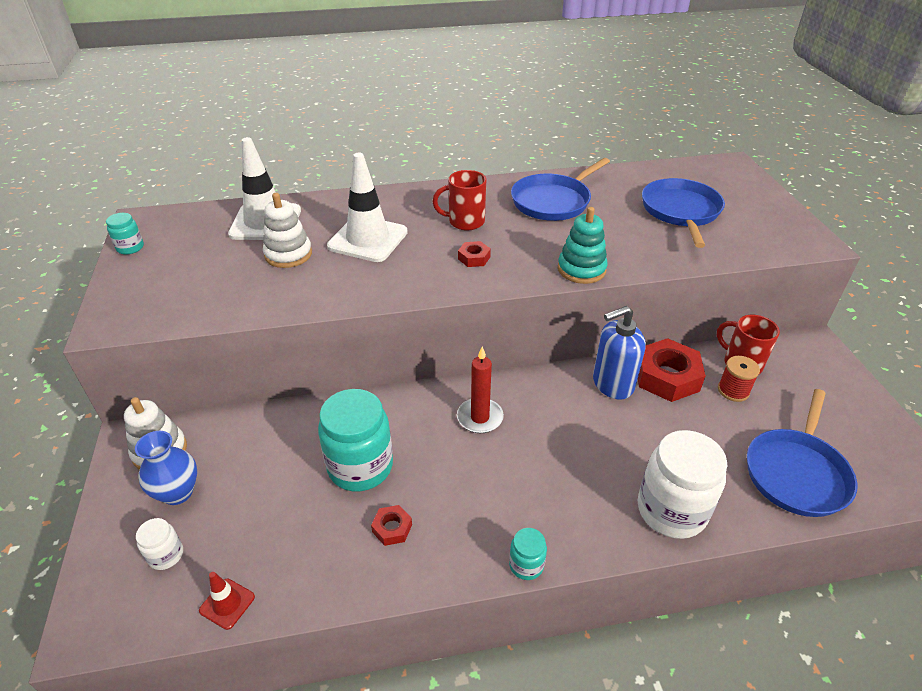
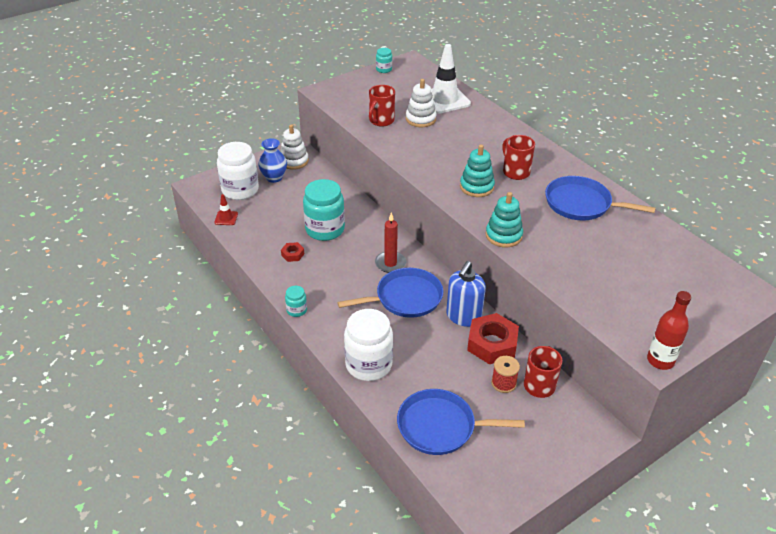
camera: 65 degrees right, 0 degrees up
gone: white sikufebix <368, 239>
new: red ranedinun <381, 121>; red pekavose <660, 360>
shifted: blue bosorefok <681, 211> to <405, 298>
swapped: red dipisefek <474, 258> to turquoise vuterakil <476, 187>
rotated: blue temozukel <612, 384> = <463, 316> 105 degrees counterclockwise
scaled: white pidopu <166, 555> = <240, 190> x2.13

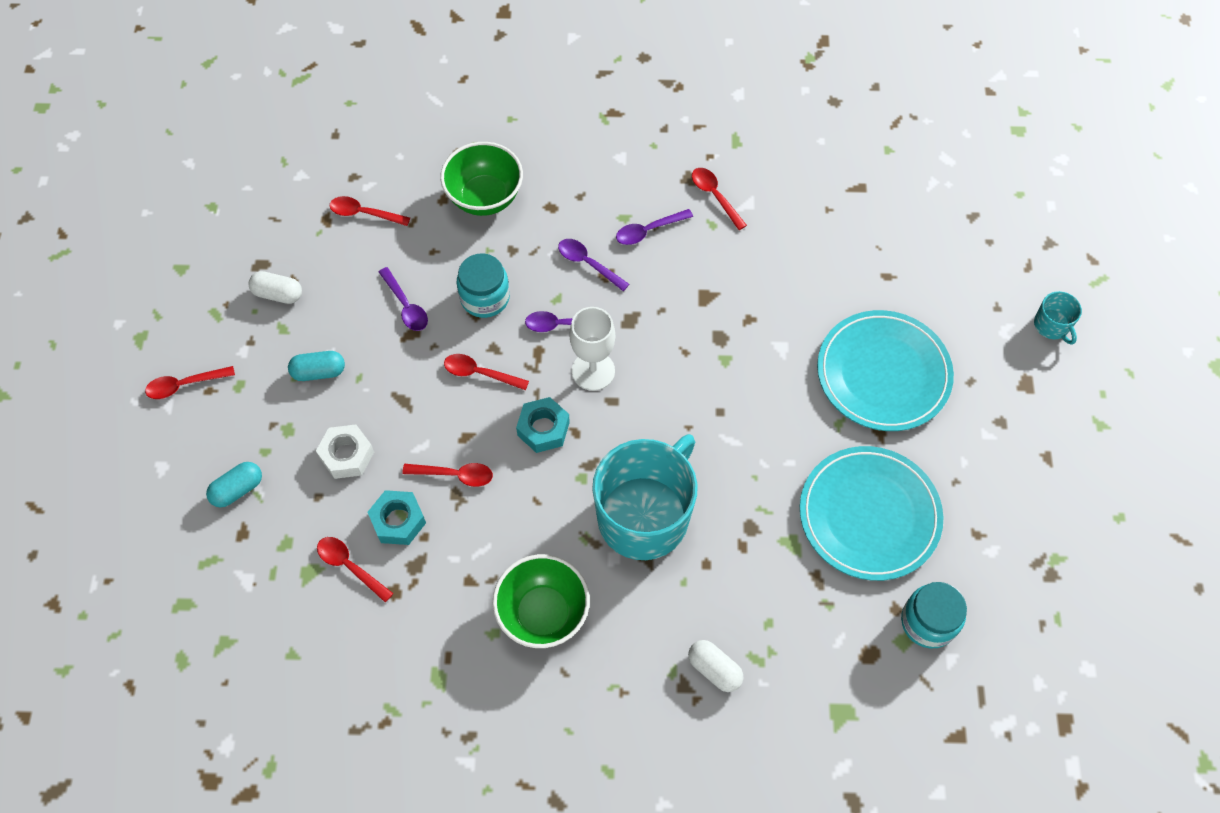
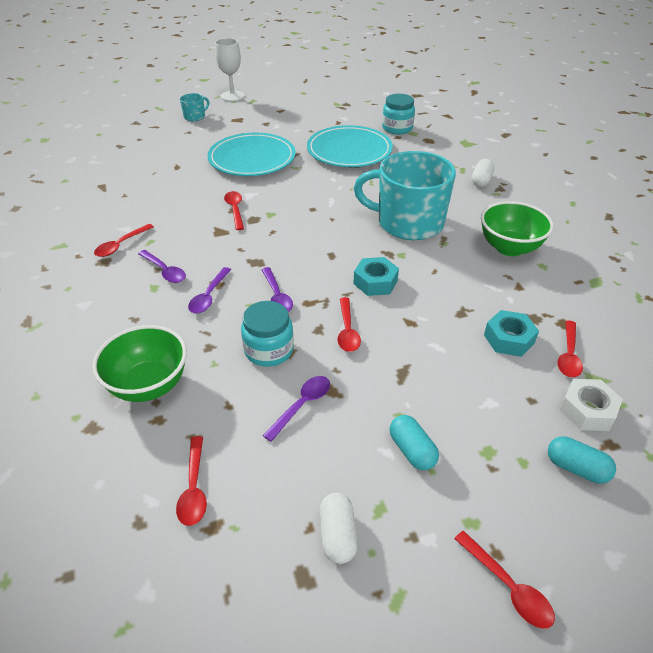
camera: 110 degrees left, 20 degrees down
shifted: white dipisefek <347, 455> to <587, 410>; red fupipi <454, 475> to <235, 210>; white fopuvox <593, 371> to <232, 96>

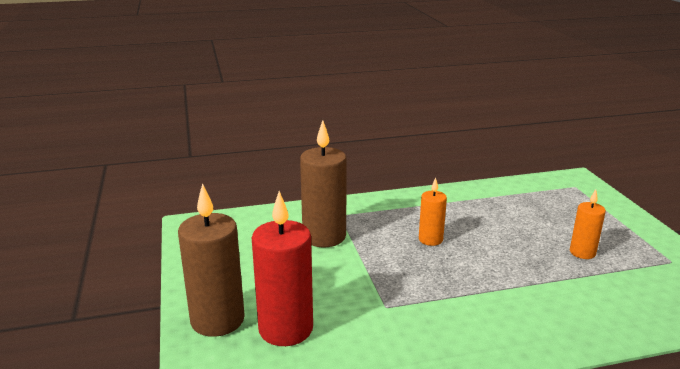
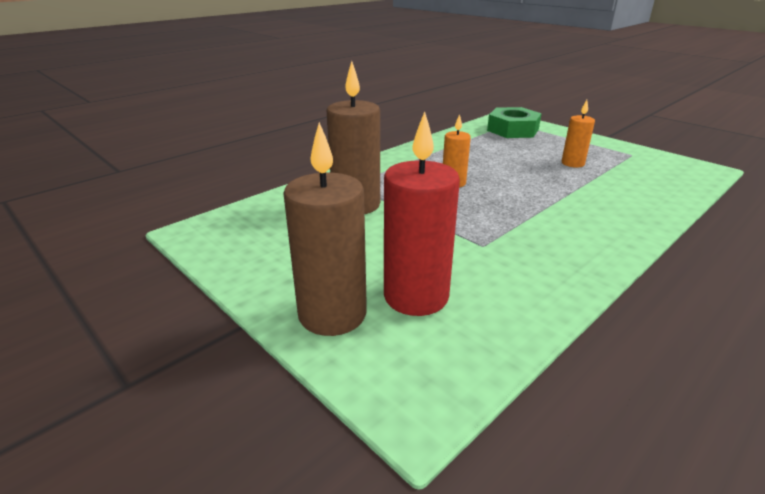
camera: 30 degrees left, 5 degrees up
new: green dipisefek <512, 130>

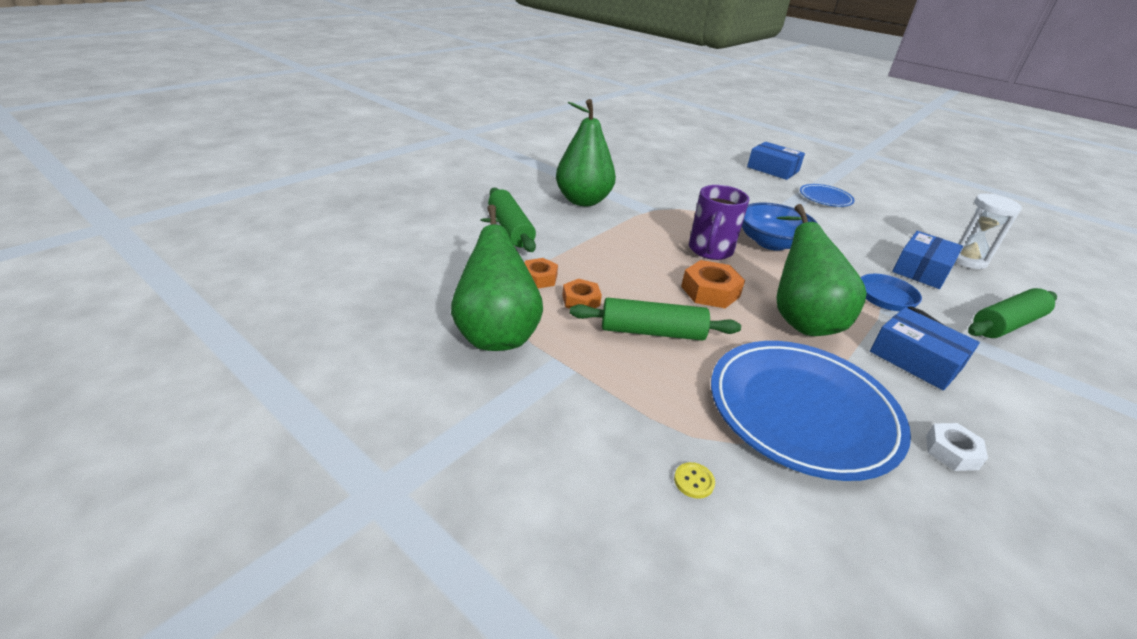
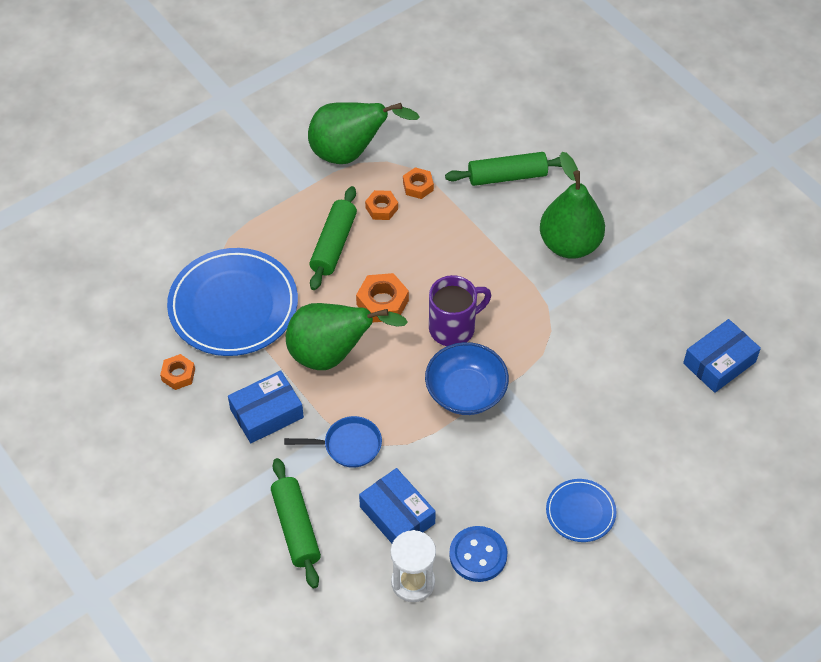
camera: 105 degrees right, 20 degrees up
gone: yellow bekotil <694, 481>
new: blue bekotil <478, 555>
shifted: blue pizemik <773, 169> to <719, 362>
repainted: white dipisefek <951, 452> to orange dipisefek <178, 375>
rotated: purple ranedinun <710, 250> = <453, 328> 120 degrees clockwise

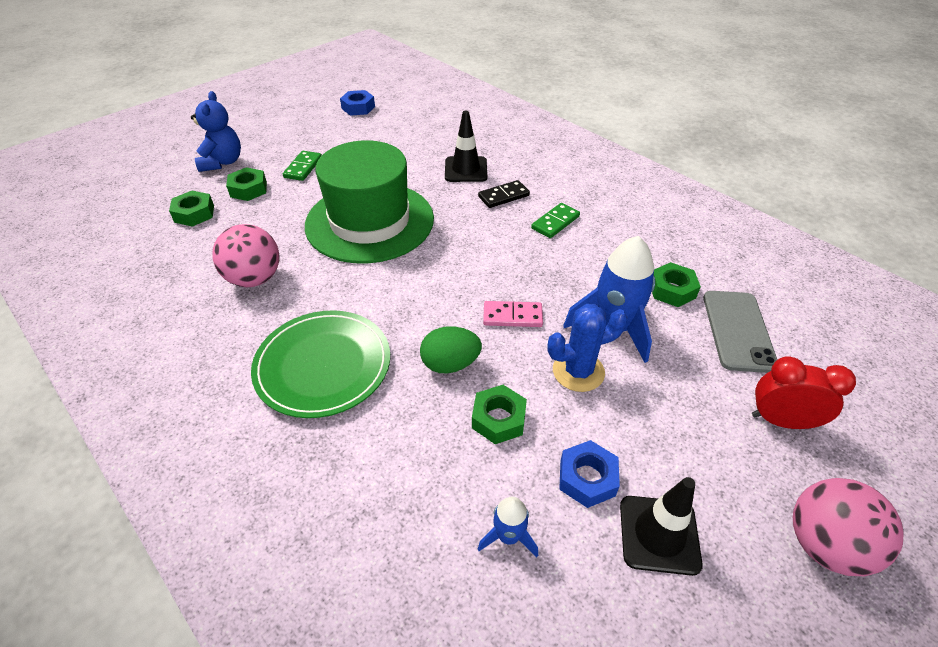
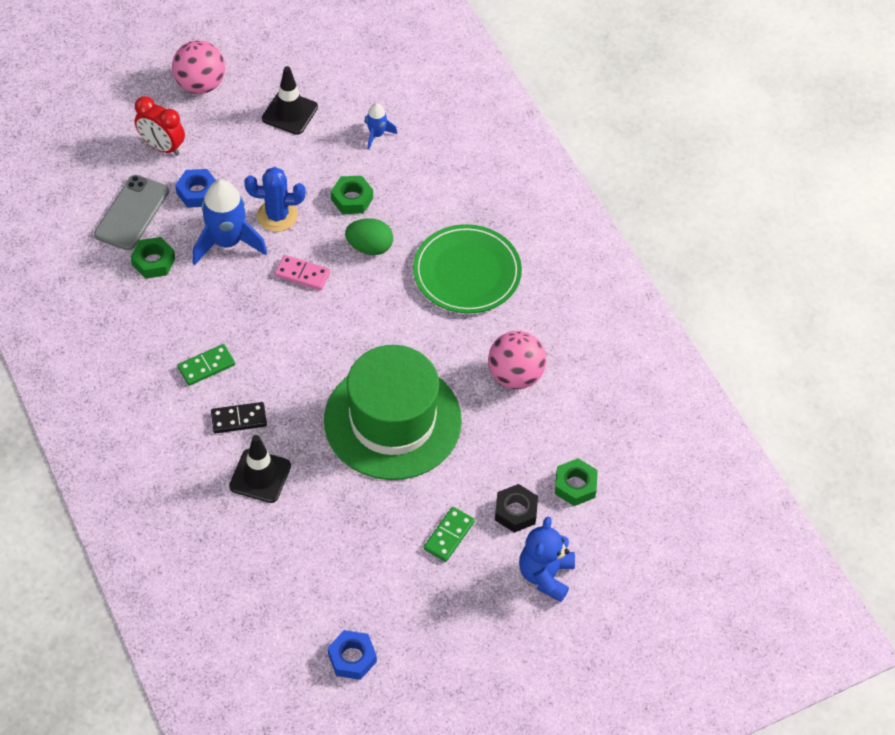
camera: 165 degrees left, 10 degrees up
shifted: blue dipisefek <587, 478> to <197, 192>
repainted: green dipisefek <248, 189> to black dipisefek <515, 511>

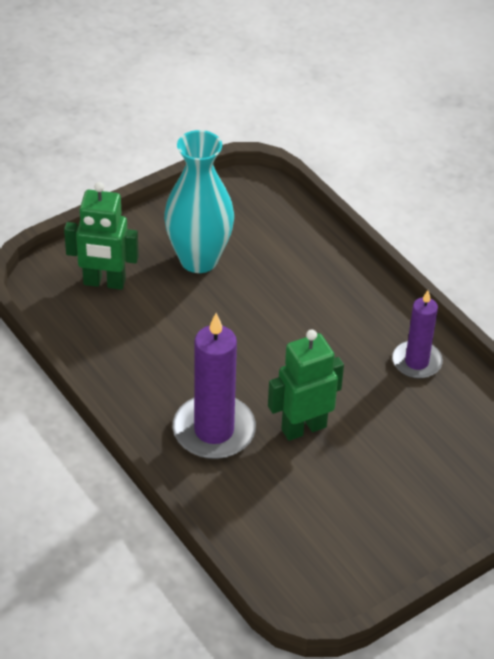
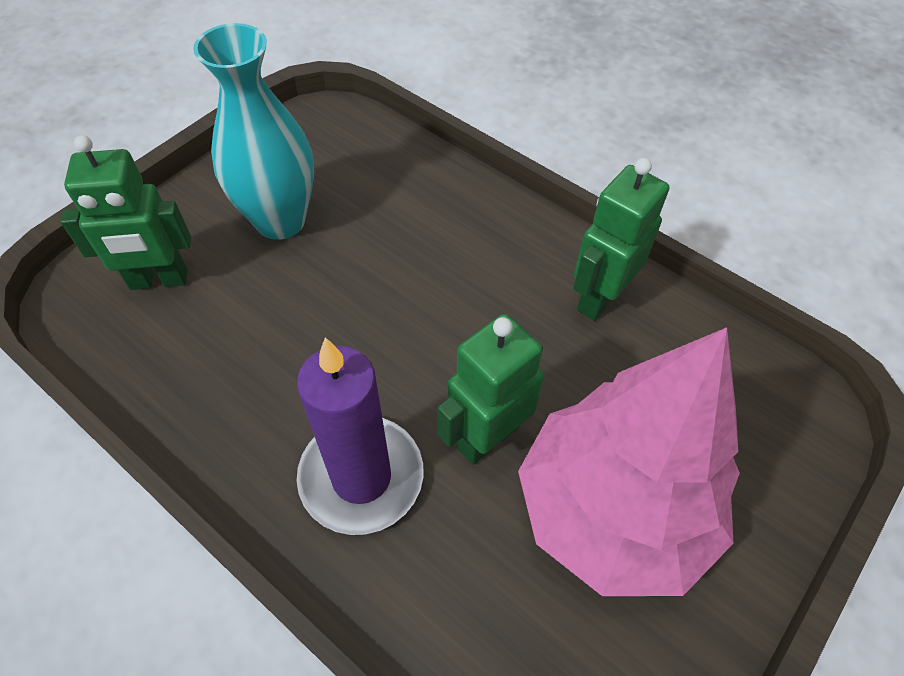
camera: 15 degrees left, 10 degrees up
new: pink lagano <613, 510>
swapped: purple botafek <416, 362> to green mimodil <599, 298>

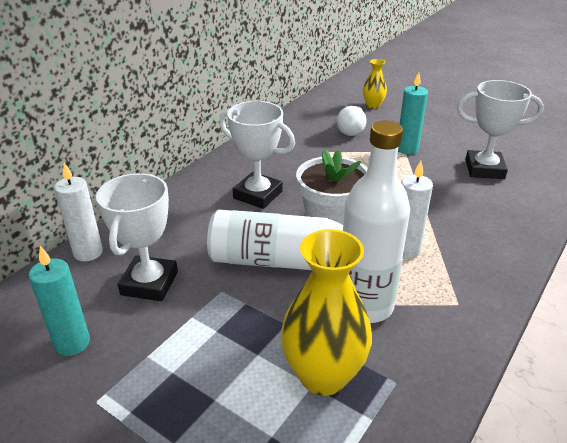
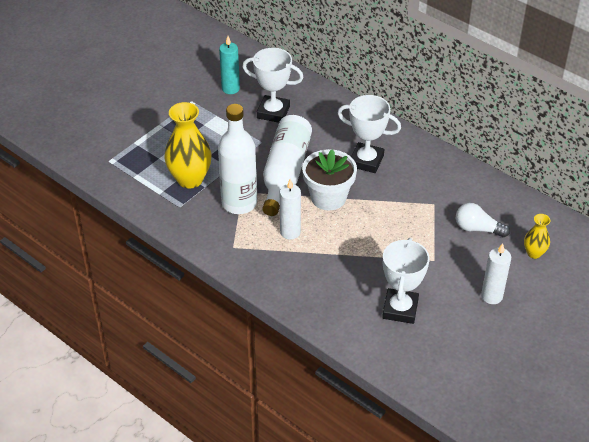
camera: 95 degrees right, 10 degrees up
gone: turquoise botafek <407, 149>
shifted: white botafek <88, 252> to <491, 296>
rotated: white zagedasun <258, 195> = <366, 161> 75 degrees clockwise

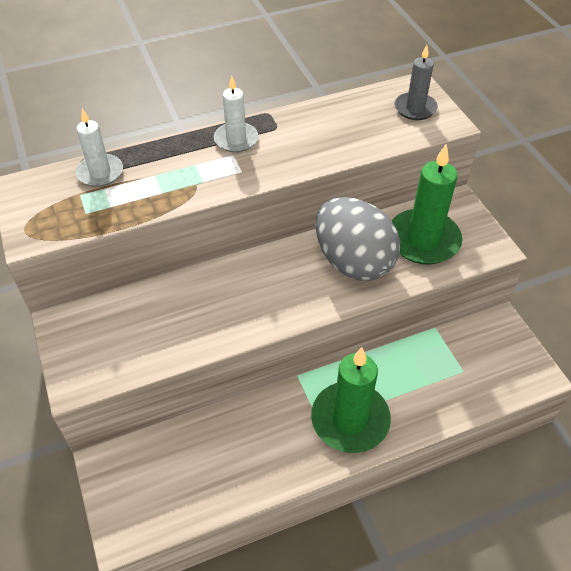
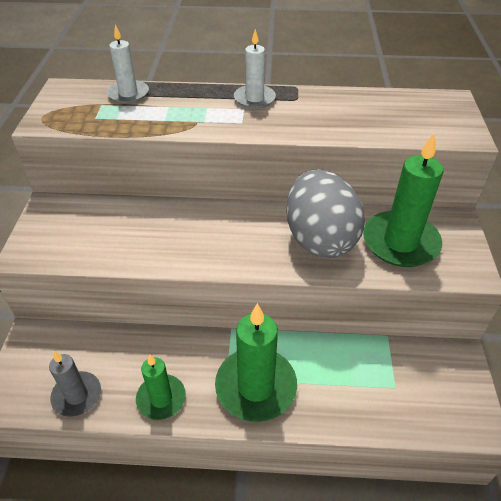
camera: 25 degrees right, 5 degrees down
new: green botafek <161, 398>
shifted: grey botafek <415, 108> to <77, 395>

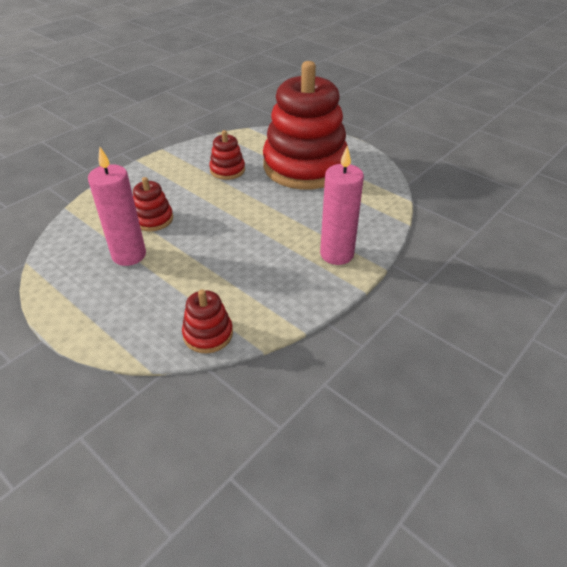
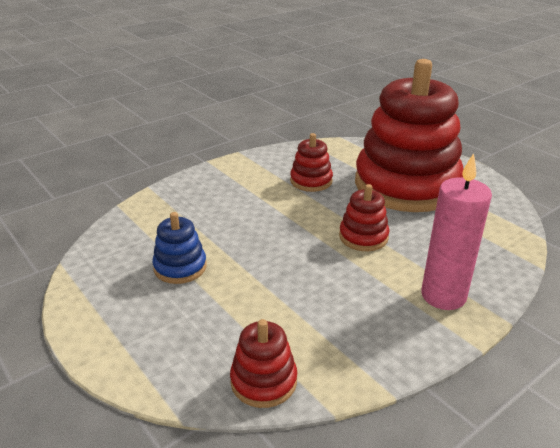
camera: 10 degrees right, 10 degrees down
shifted: red vuterakil <153, 219> to <363, 237>
swapped: pink botafek <129, 255> to blue vuterakil <180, 267>

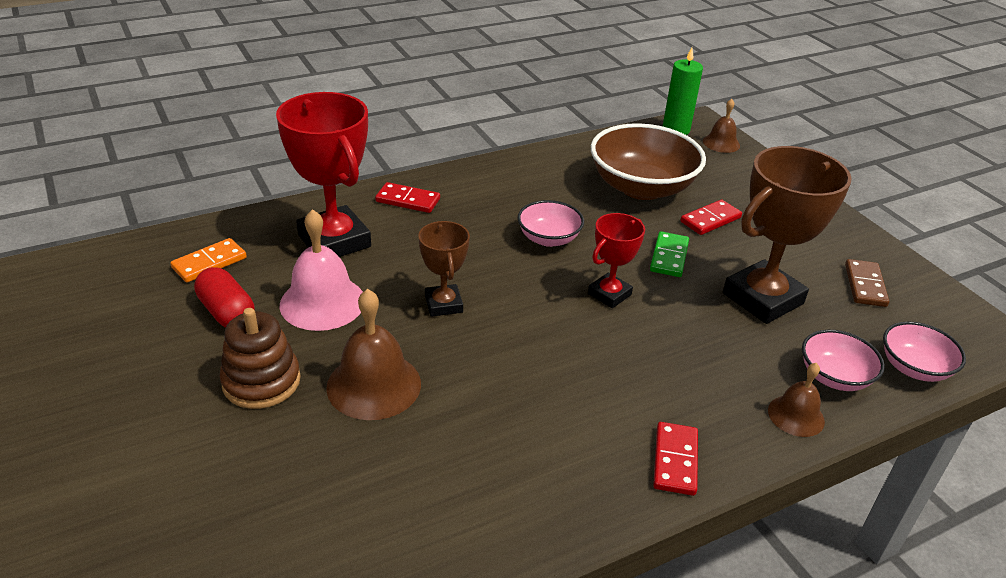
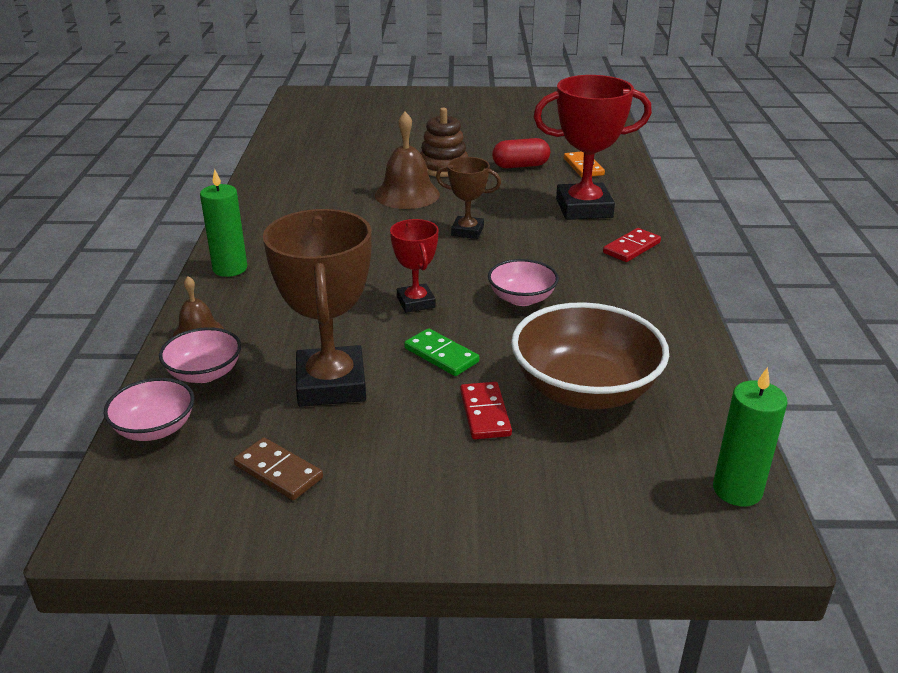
camera: 120 degrees right, 5 degrees down
gone: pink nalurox <322, 302>; brown nalurox <721, 143>
swapped: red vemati <675, 461> to green botafek <230, 268>

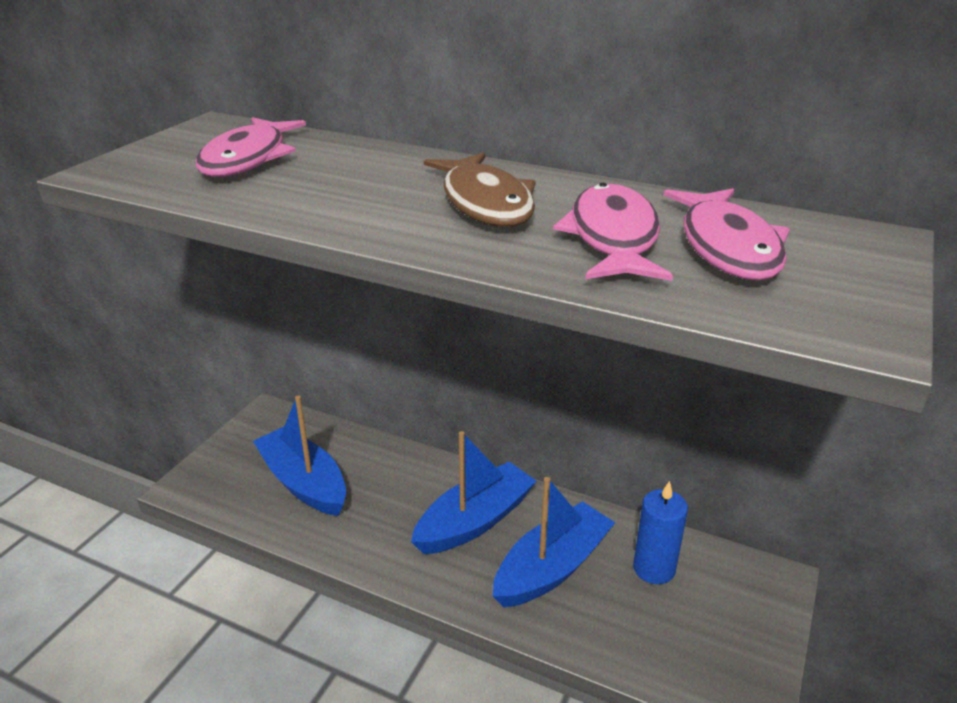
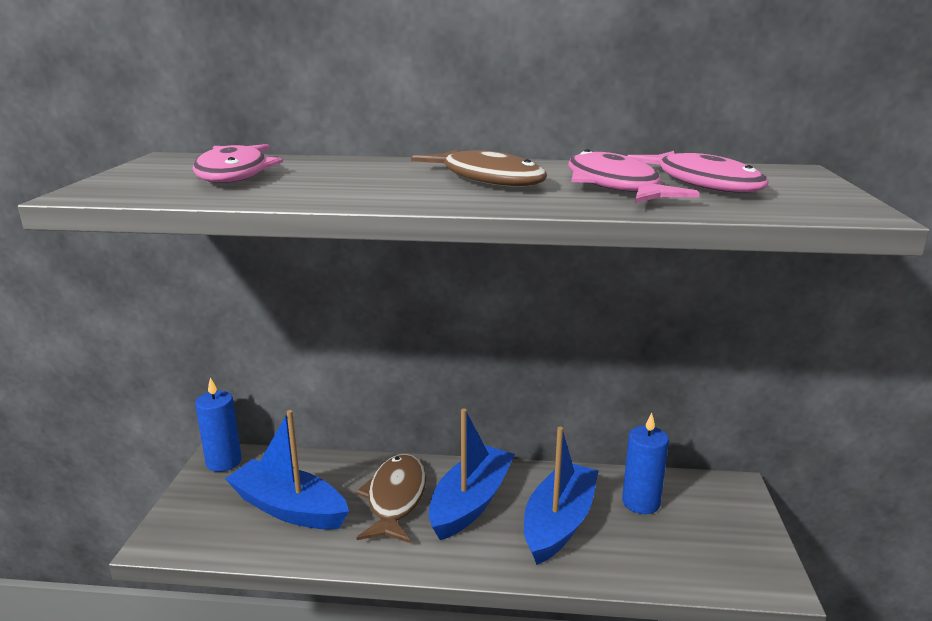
camera: 20 degrees left, 10 degrees down
new: blue botafek <223, 462>; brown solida <395, 498>

